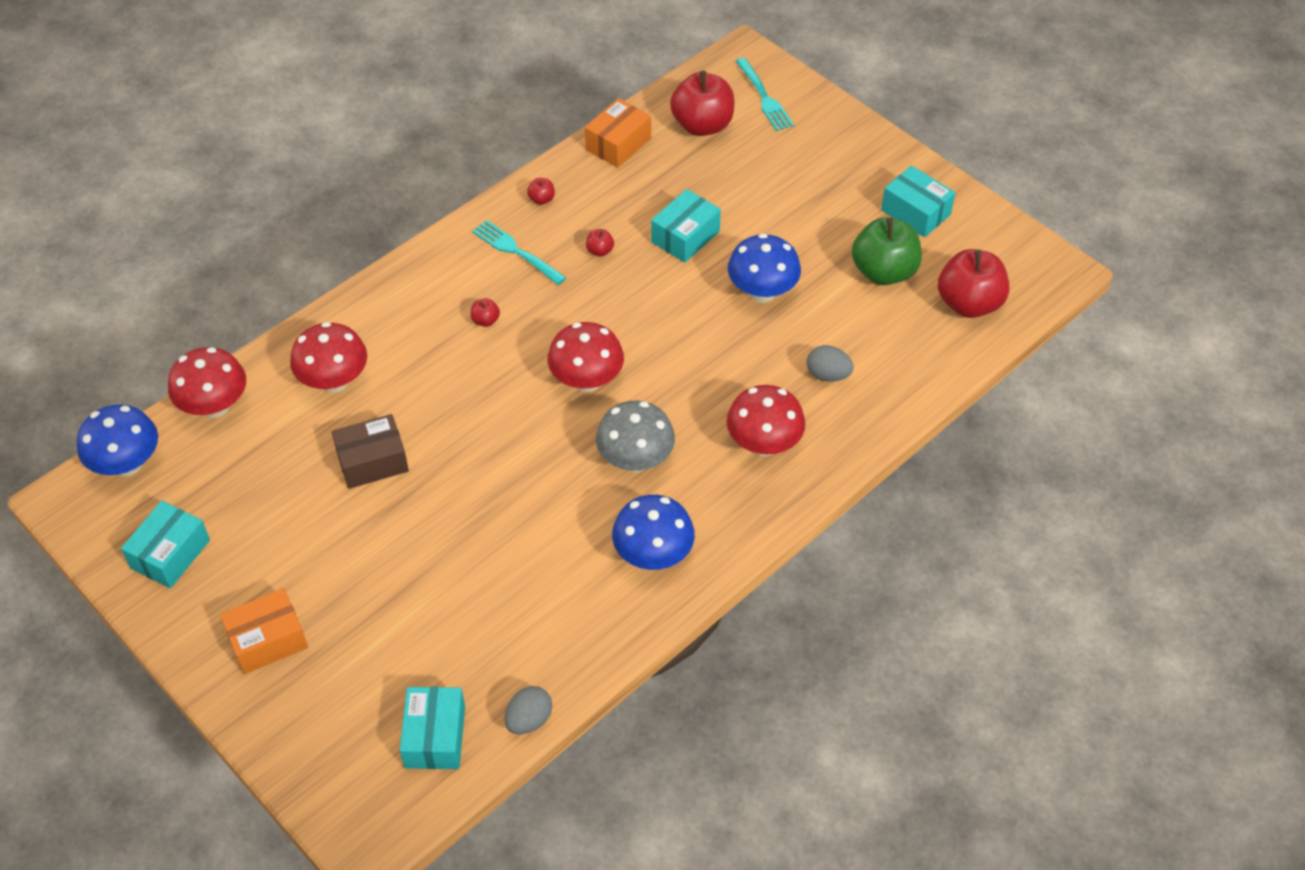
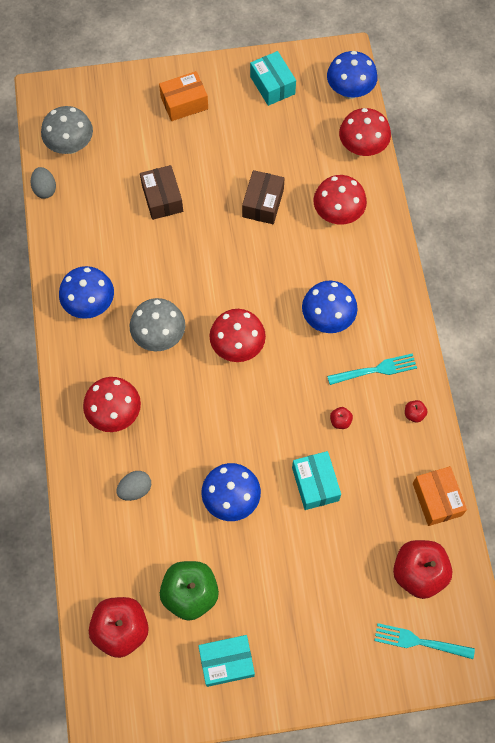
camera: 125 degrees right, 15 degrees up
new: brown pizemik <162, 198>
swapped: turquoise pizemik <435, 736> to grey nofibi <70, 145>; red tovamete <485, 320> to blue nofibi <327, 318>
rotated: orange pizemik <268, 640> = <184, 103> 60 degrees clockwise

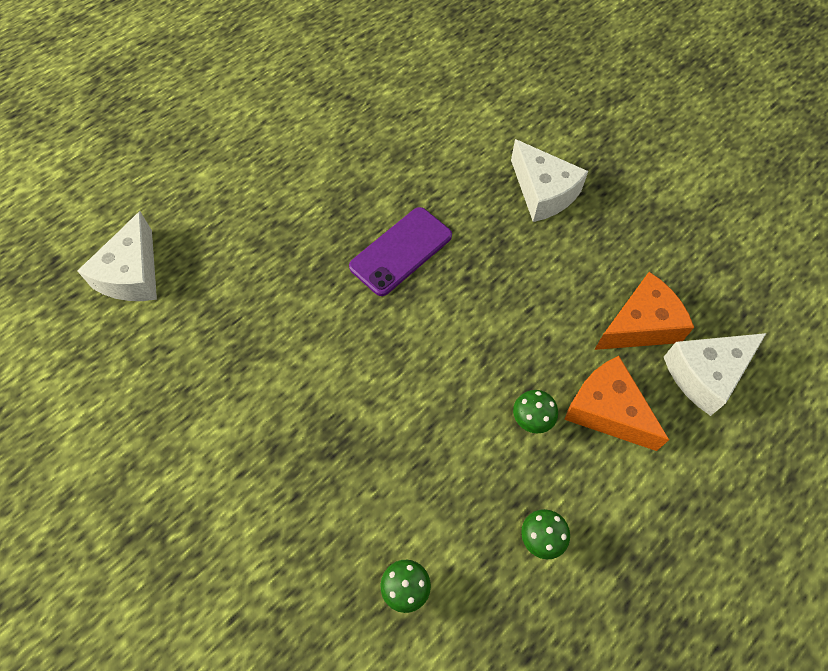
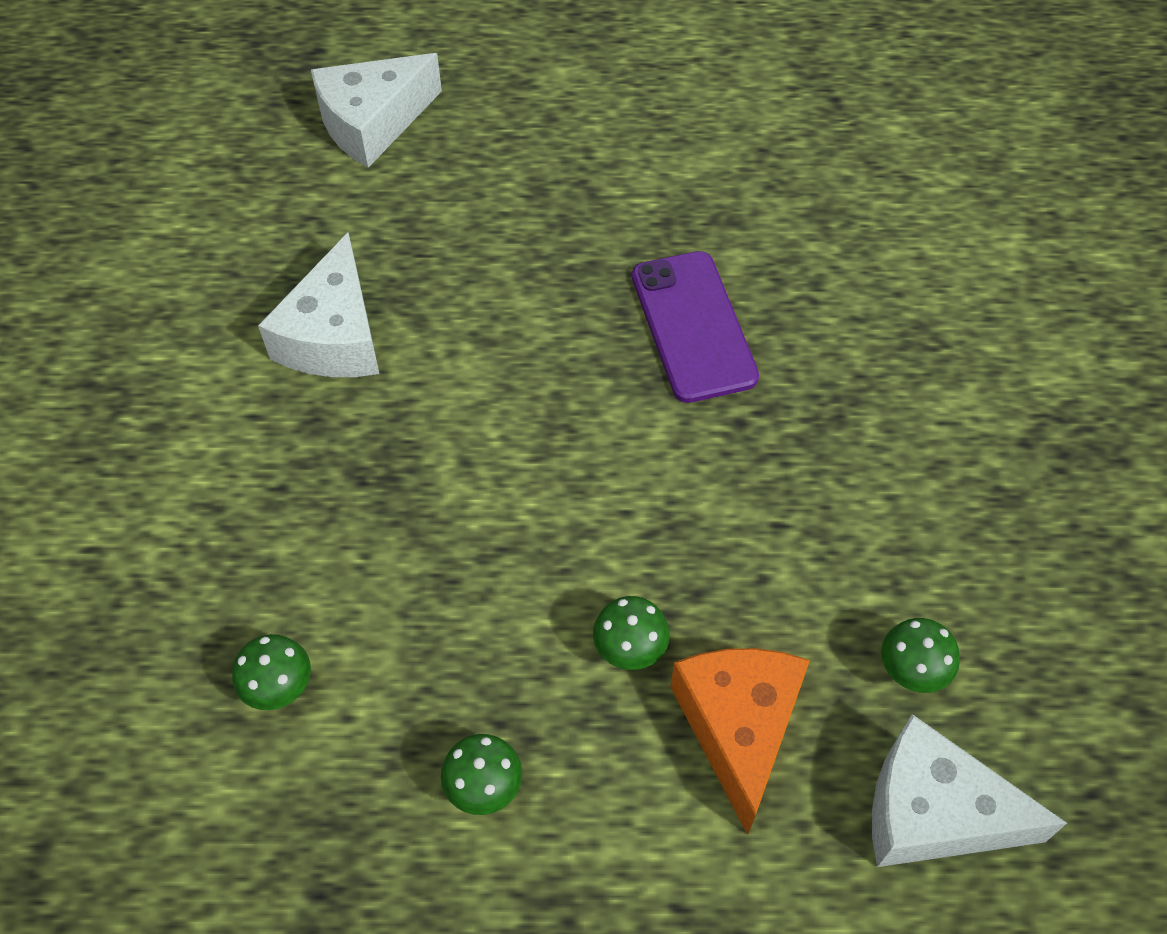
camera: 45 degrees right, 5 degrees down
shifted: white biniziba <543, 192> to <334, 336>
swapped: orange biniziba <640, 325> to green nofibi <911, 671>
rotated: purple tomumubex <401, 251> = <693, 326> 75 degrees clockwise

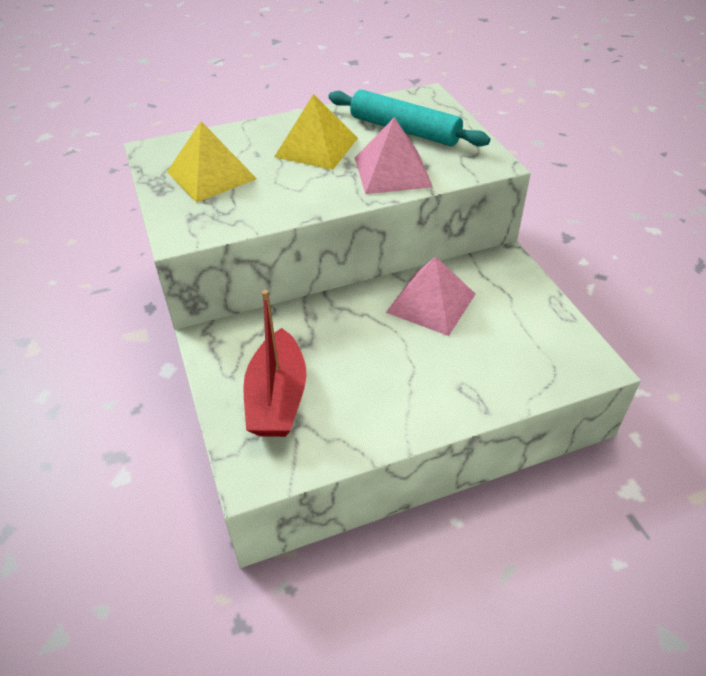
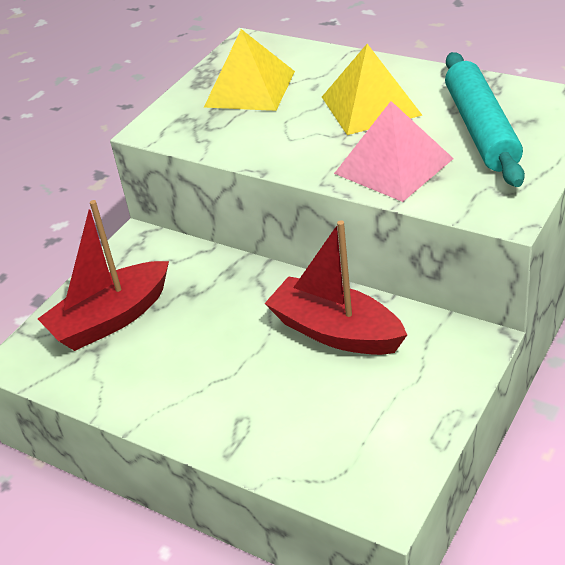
camera: 55 degrees right, 5 degrees down
swapped: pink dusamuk <431, 303> to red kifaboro <336, 331>

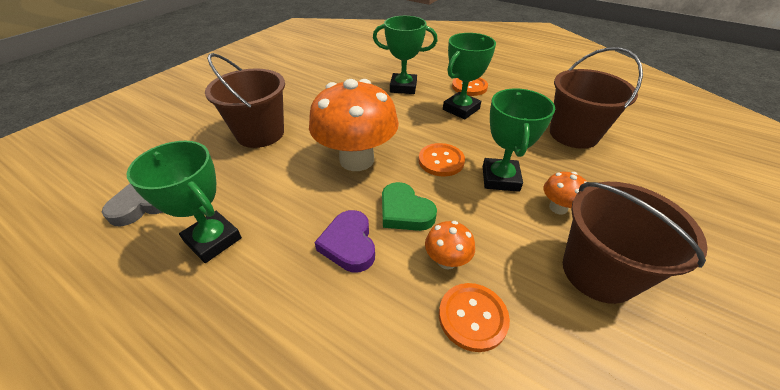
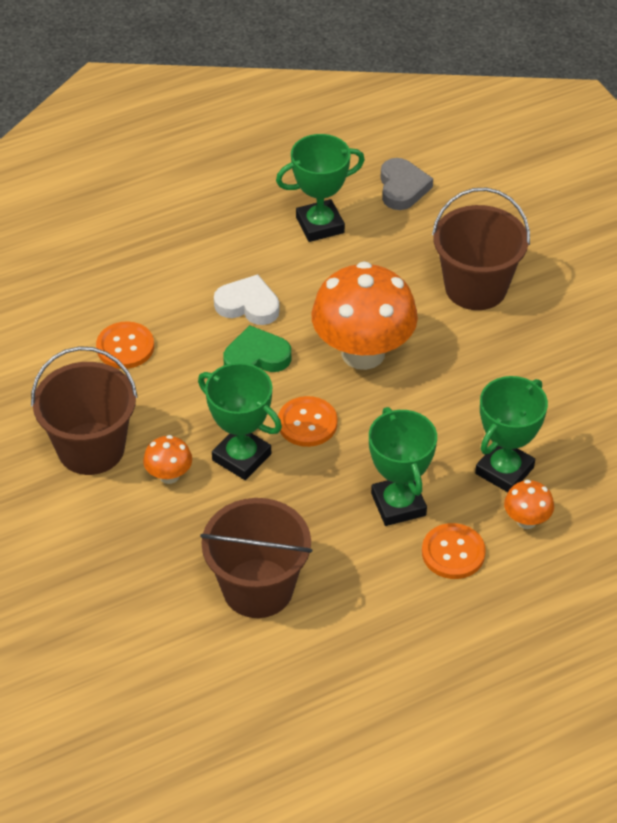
camera: 120 degrees right, 5 degrees up
shifted: orange nofibi <446, 260> to <526, 520>
repainted: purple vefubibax <349, 244> to white vefubibax <248, 305>

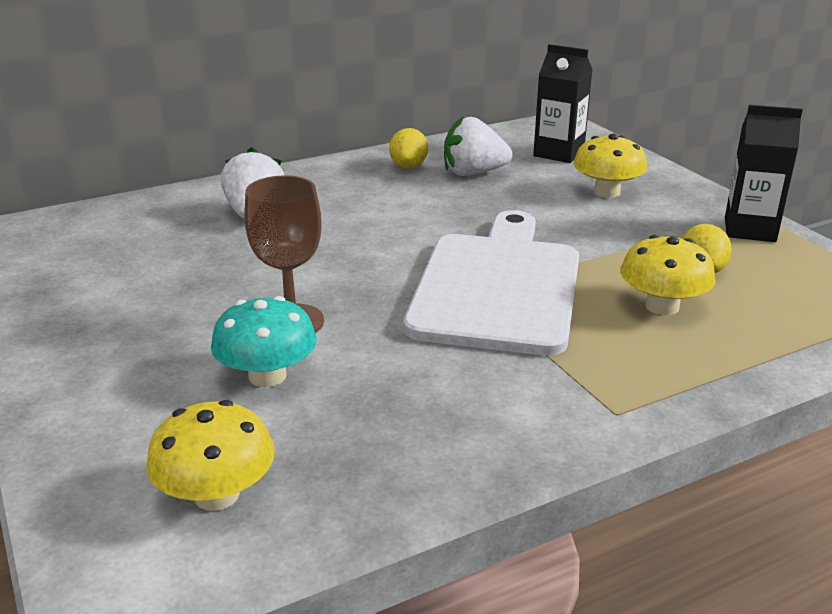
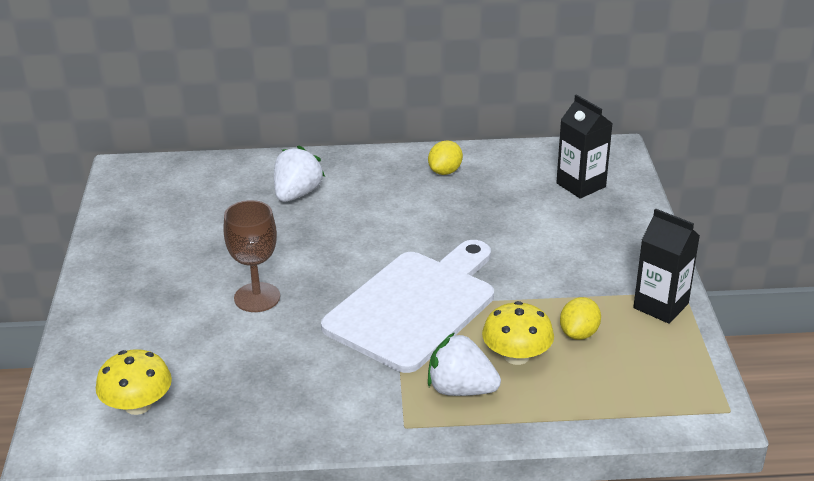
camera: 25 degrees right, 5 degrees up
gone: turquoise nofibi <267, 376>; yellow nofibi <606, 192>
shifted: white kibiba <473, 173> to <461, 389>

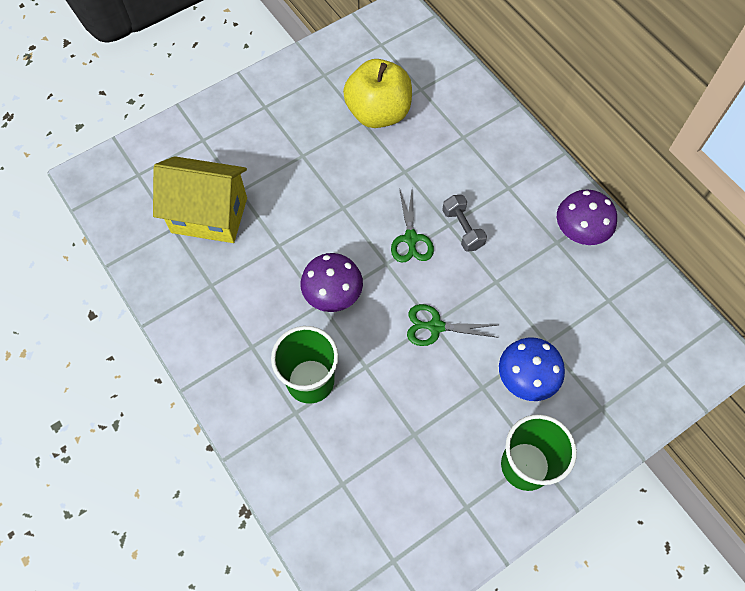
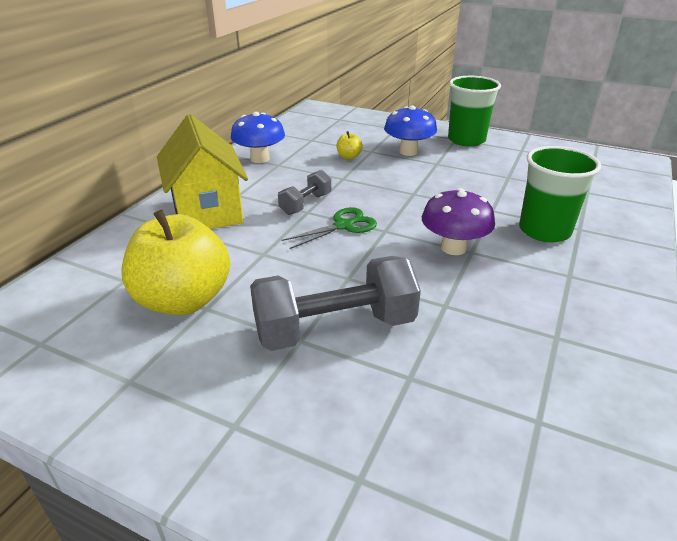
camera: 120 degrees left, 30 degrees down
gone: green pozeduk <435, 326>
new: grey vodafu <335, 328>; yellow tovamete <349, 157>
shifted: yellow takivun <209, 215> to <207, 211>
repainted: purple nofibi <579, 232> to blue nofibi <260, 159>

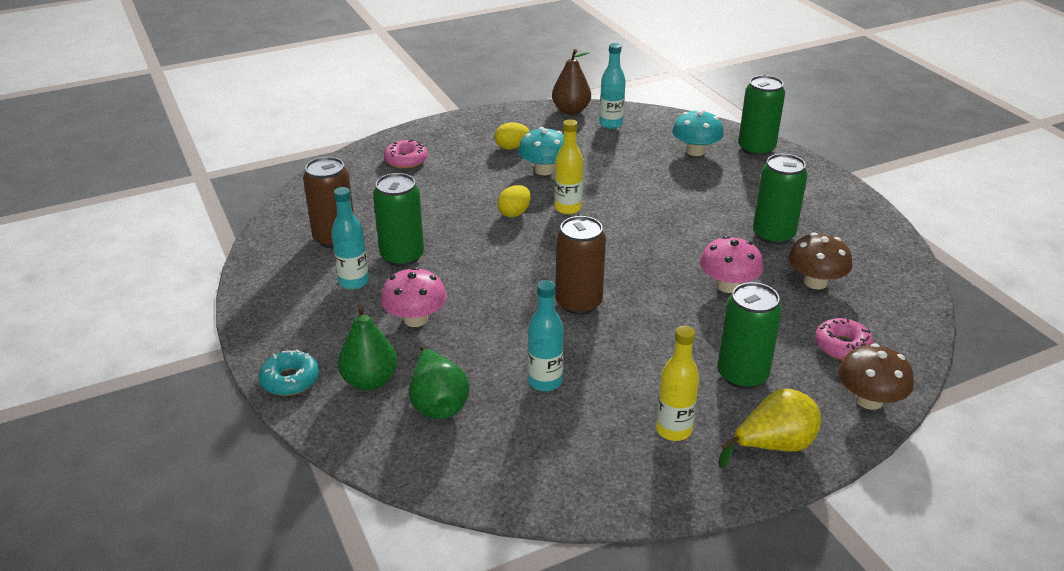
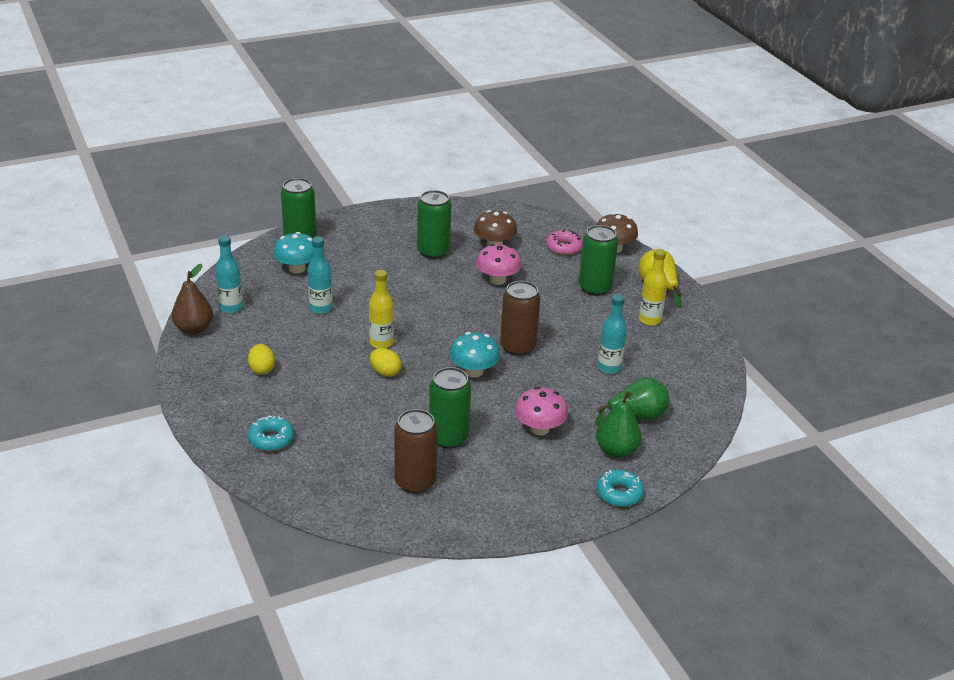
camera: 90 degrees left, 0 degrees up
shifted: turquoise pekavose <354, 282> to <321, 308>; turquoise nofibi <544, 170> to <474, 371>
repainted: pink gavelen <406, 160> to turquoise gavelen <271, 439>

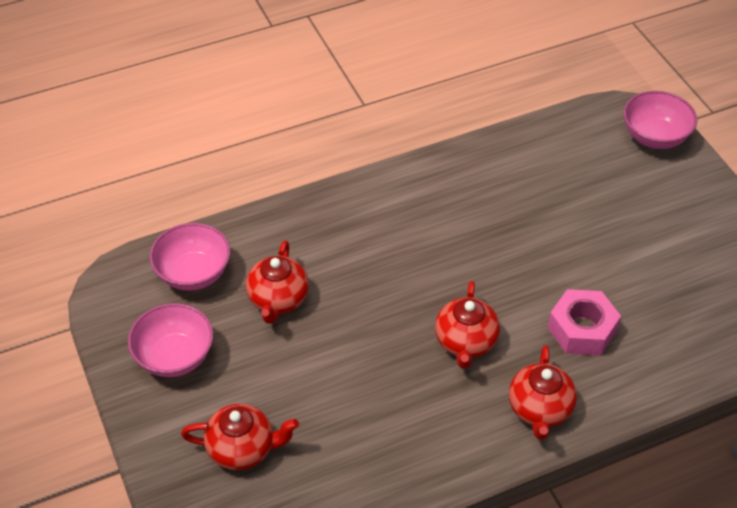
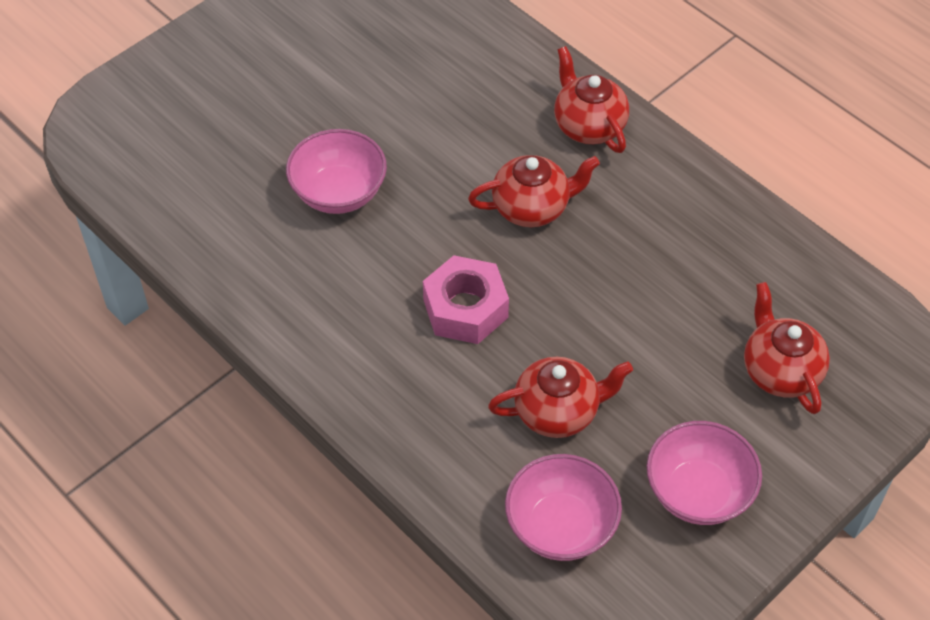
camera: 110 degrees left, 5 degrees up
shifted: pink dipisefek <582, 329> to <465, 309>; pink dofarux <654, 137> to <339, 193>
rotated: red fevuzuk <540, 409> = <588, 126> 105 degrees counterclockwise

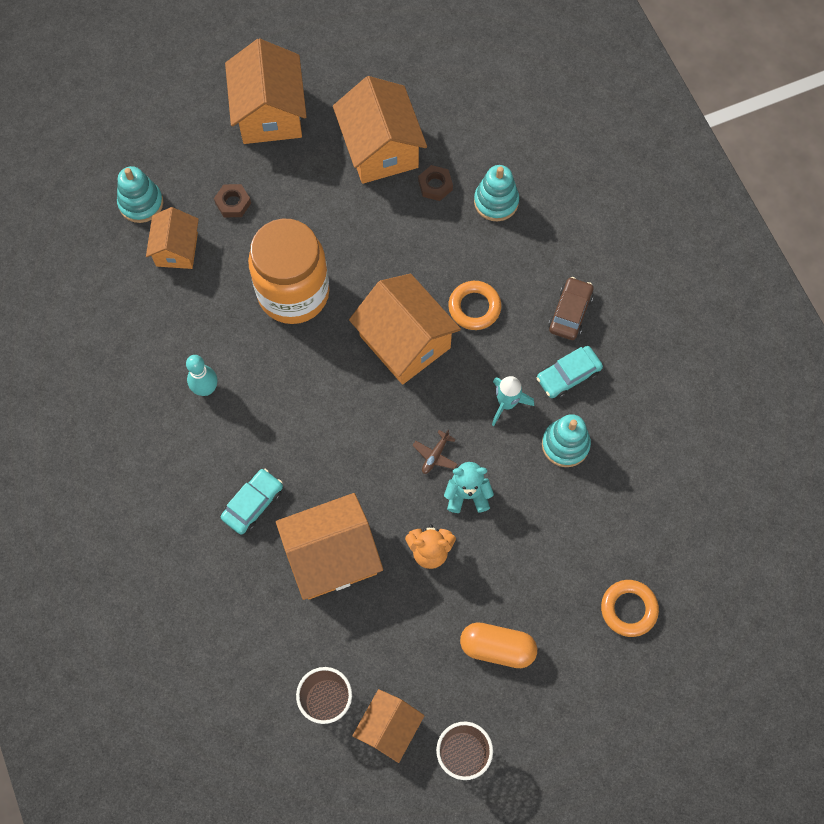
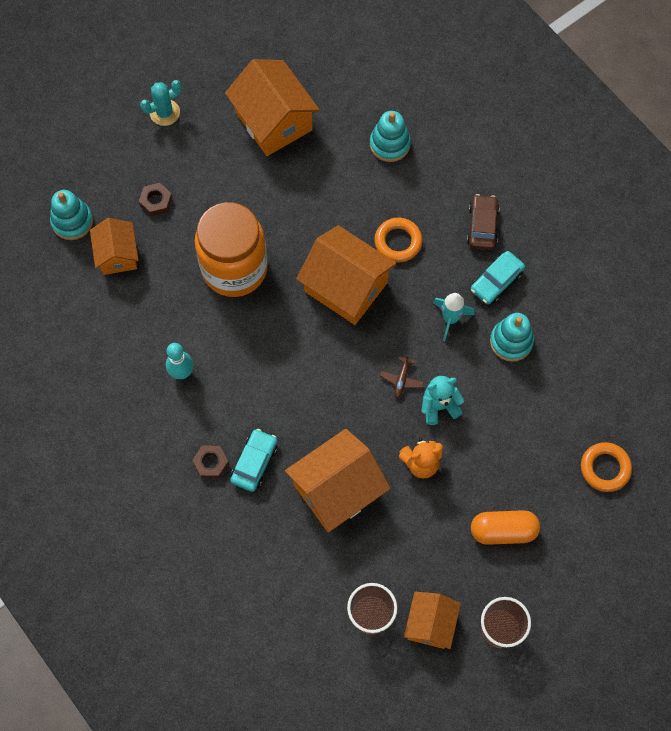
camera: 15 degrees left, 0 degrees up
shifted: brown dipisefek <435, 185> to <211, 463>
swapped: orange takivun <270, 113> to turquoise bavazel <164, 112>

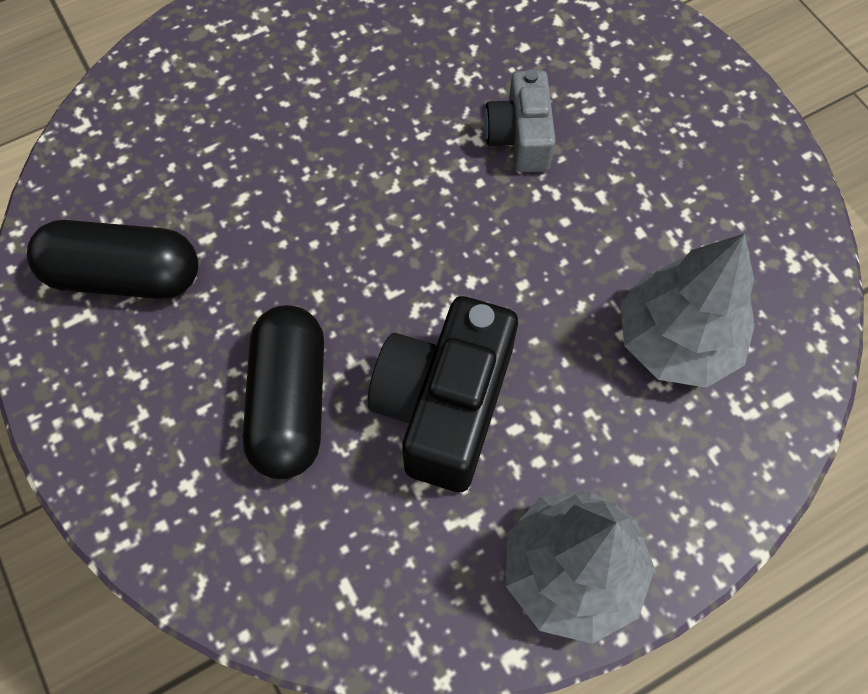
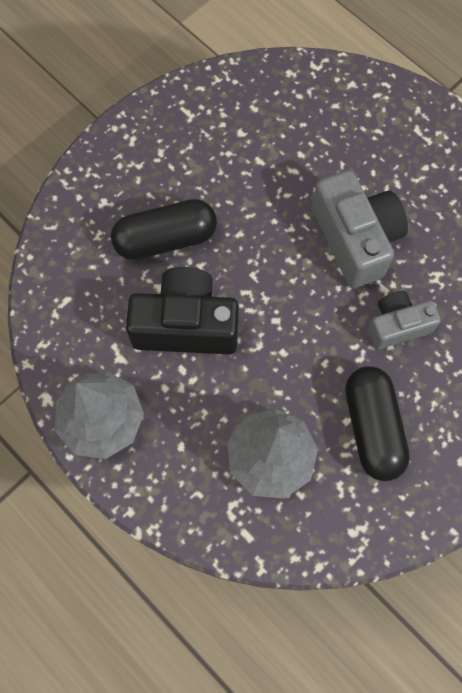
camera: 75 degrees right, 5 degrees up
new: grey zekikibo <355, 239>
shifted: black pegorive <125, 275> to <372, 428>

